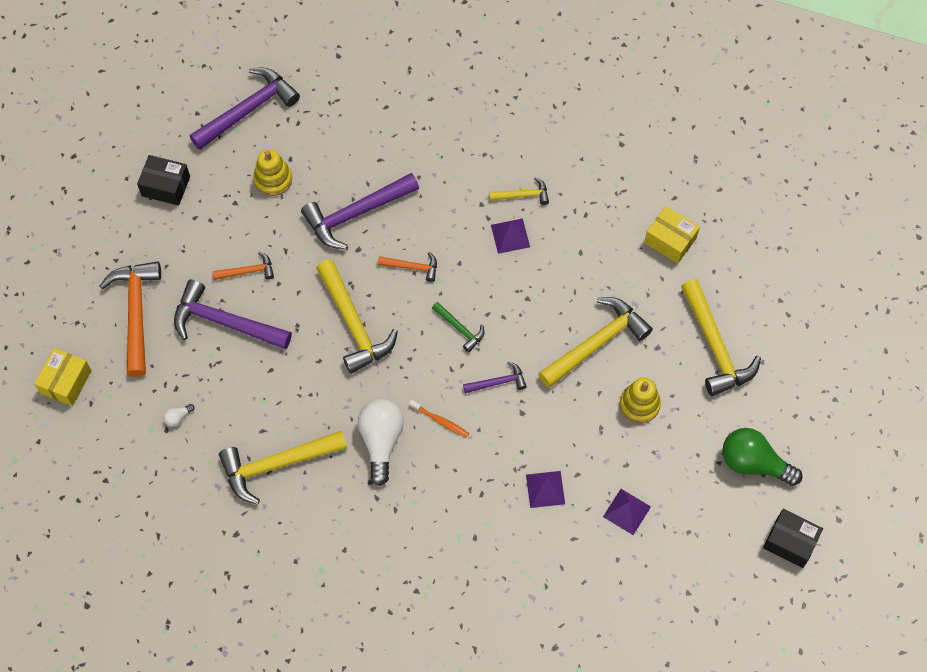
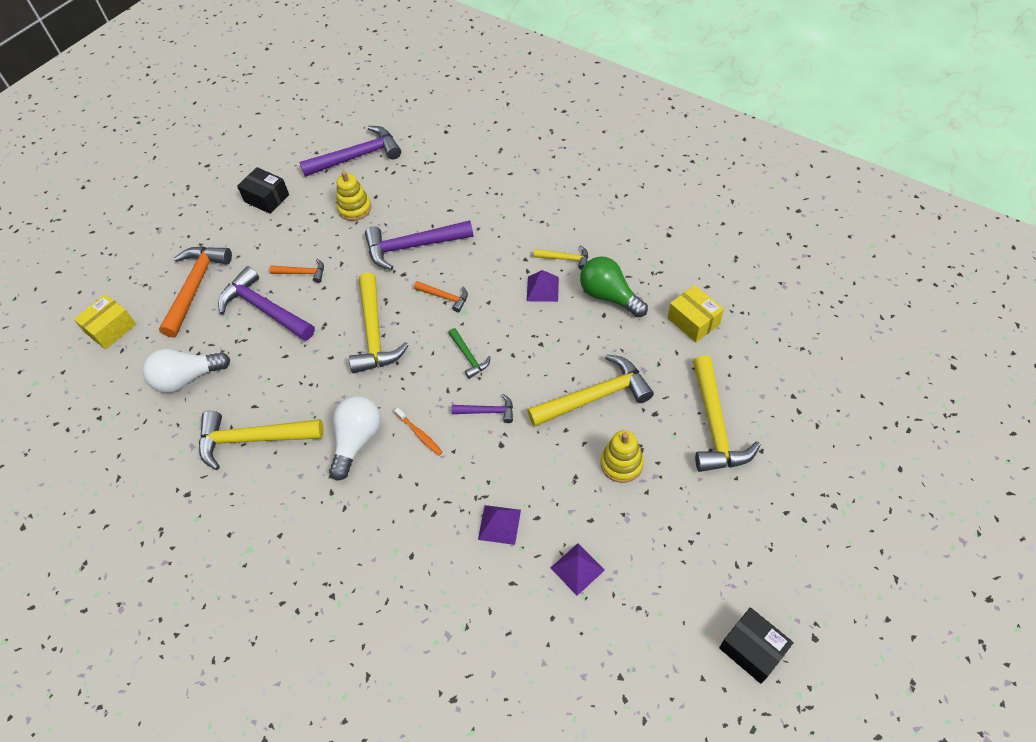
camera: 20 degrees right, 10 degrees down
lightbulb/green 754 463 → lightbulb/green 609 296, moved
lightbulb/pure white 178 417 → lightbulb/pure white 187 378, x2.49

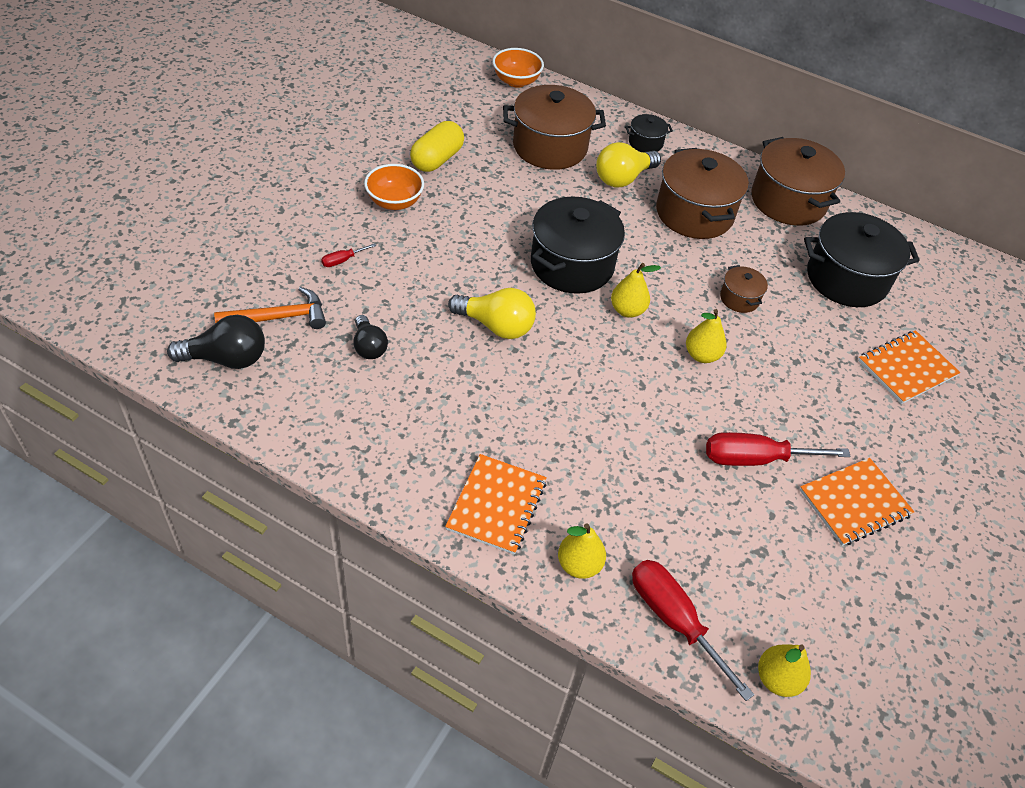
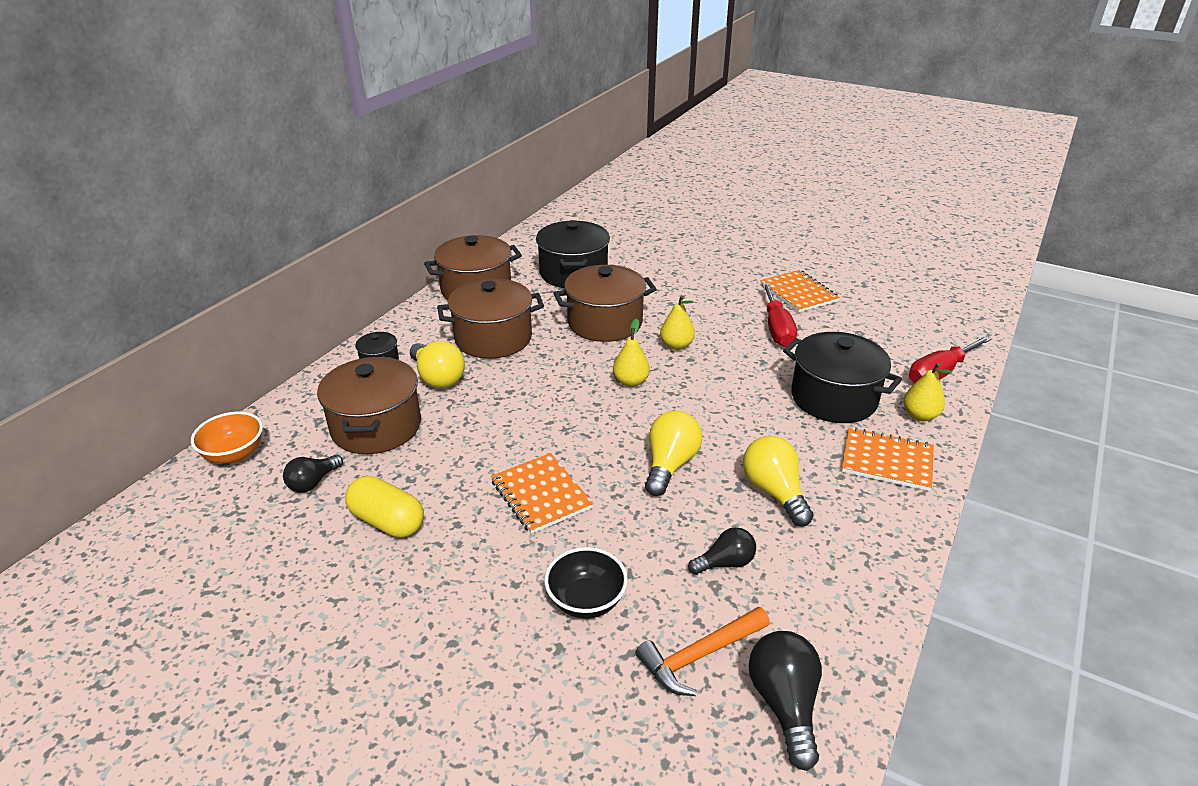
camera: 85 degrees left, 15 degrees down
deep dish/orange 394 202 → -
pear/bright yellow 777 679 → -
- → lightbulb/ebony 313 482
- → lightbulb/bright yellow 774 492
cooking pot/ebony 572 265 → cooking pot/ebony 833 398, moved
notebook/orange 907 369 → notebook/orange 541 494, moved
screwdriver/red 342 260 → deep dish/ebony 586 601
claw hammer/orange 279 317 → claw hammer/orange 699 656, 105 degrees counterclockwise
cooking pot/dark brown 739 298 → cooking pot/dark brown 605 323, x2.11

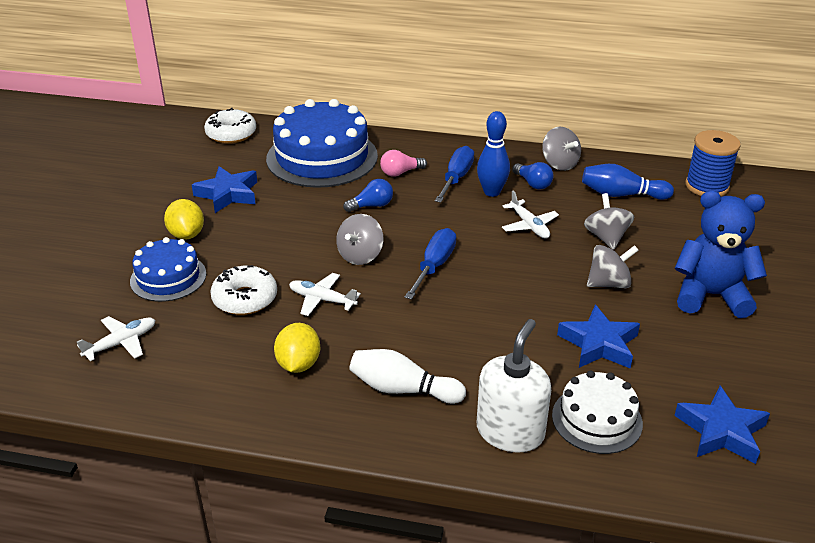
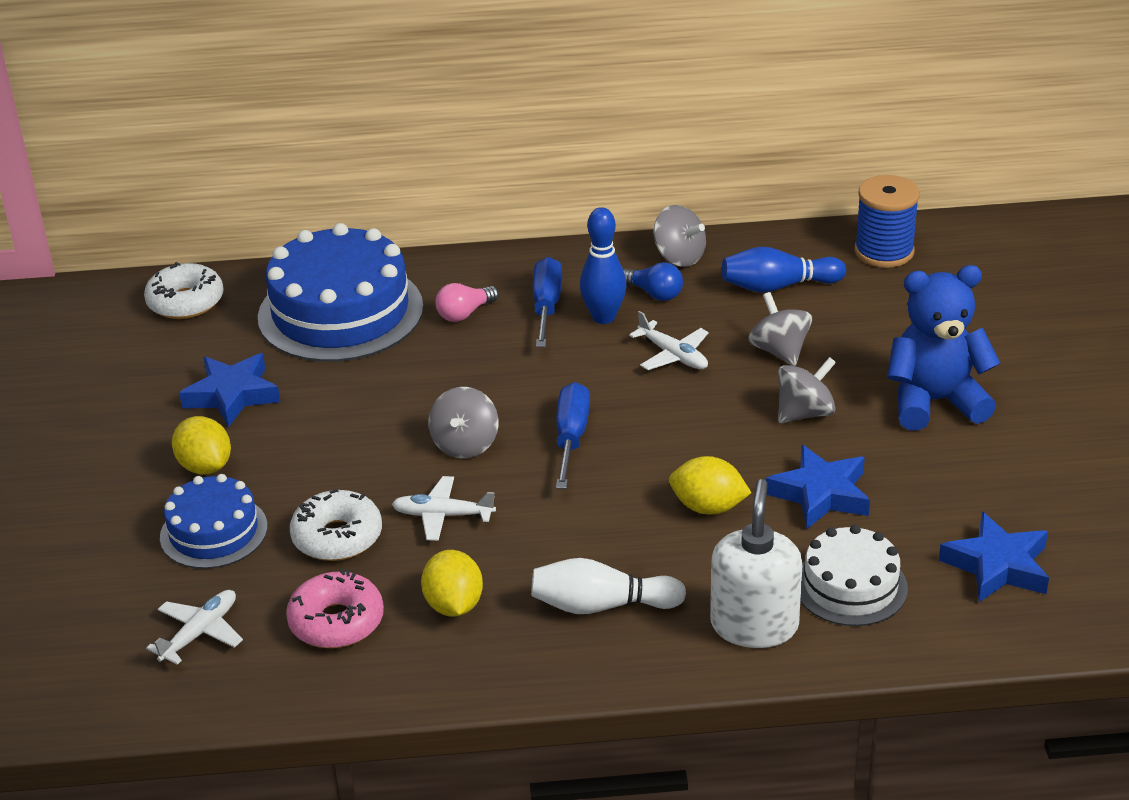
camera: 15 degrees left, 0 degrees up
lightbulb/cobalt 372 206 → -
- → donut/rosy 336 622
- → citrus fruit/bright yellow 708 507

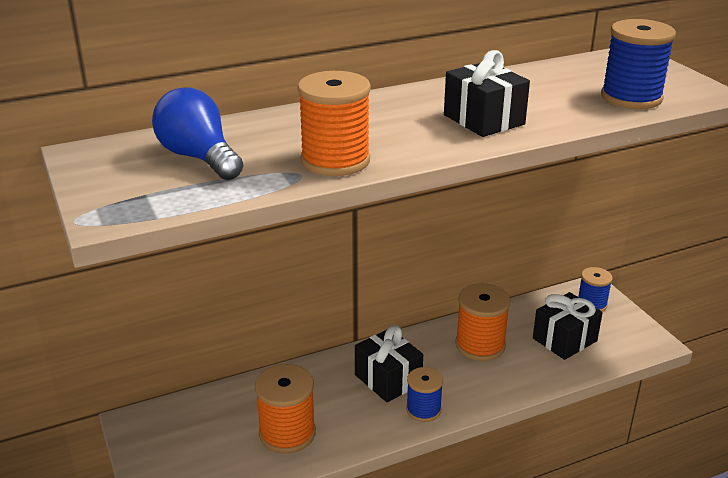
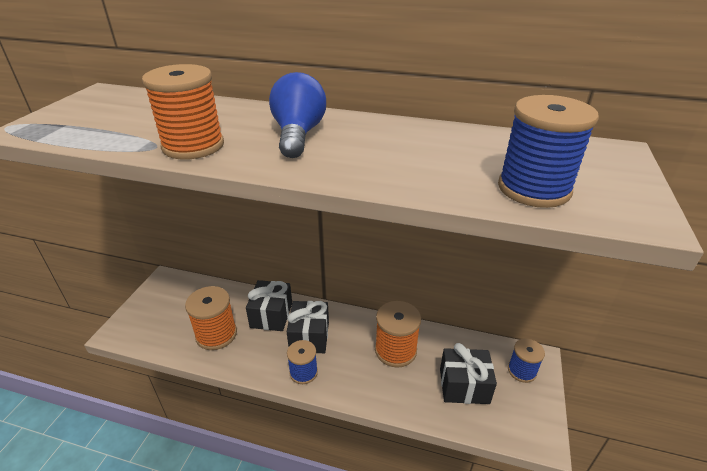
camera: 40 degrees right, 5 degrees up
lightbulb/cobalt 199 158 → lightbulb/cobalt 298 135, moved
present/ebony 484 119 → present/ebony 271 315, moved

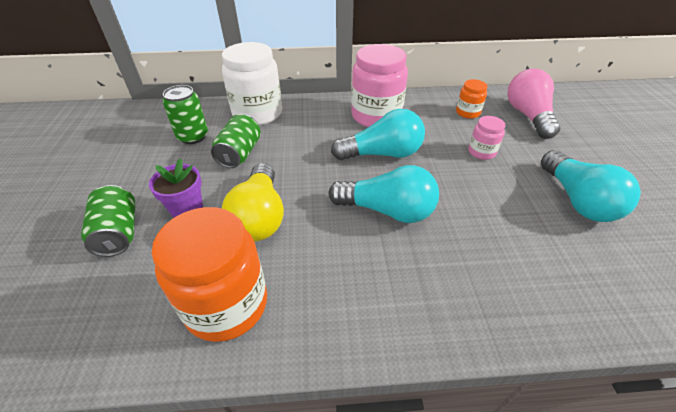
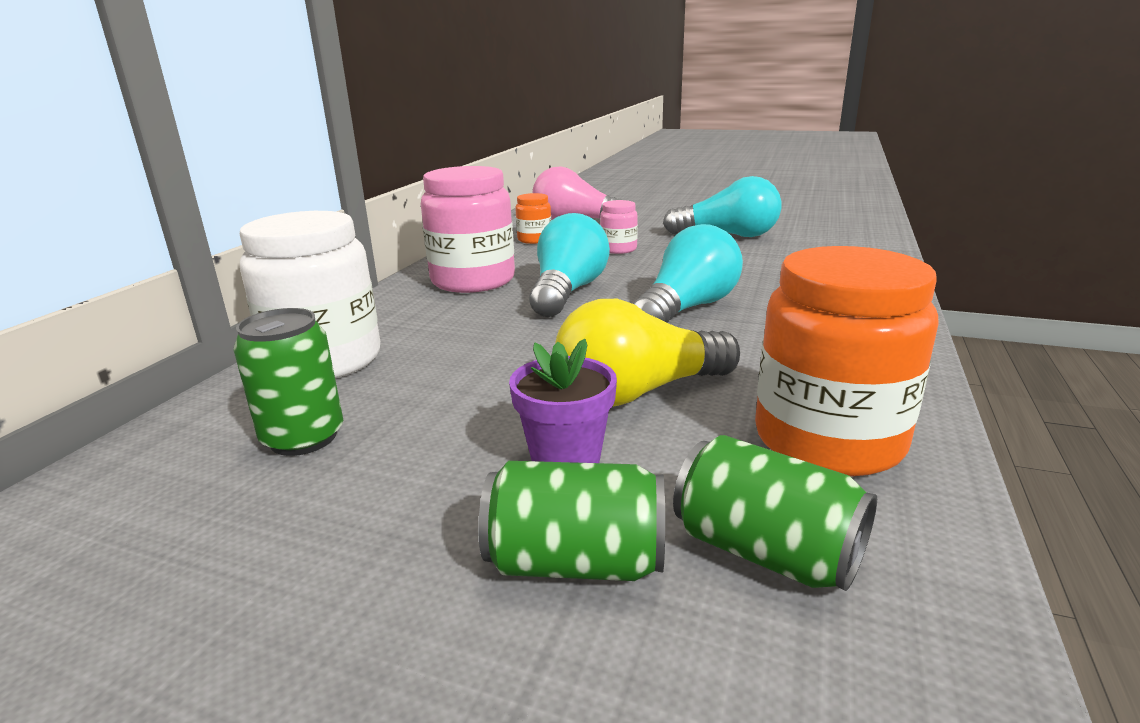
camera: 65 degrees left, 20 degrees down
can/green 240 153 → can/green 765 551, moved
lightbulb/bright yellow 259 217 → lightbulb/bright yellow 639 392, 135 degrees clockwise

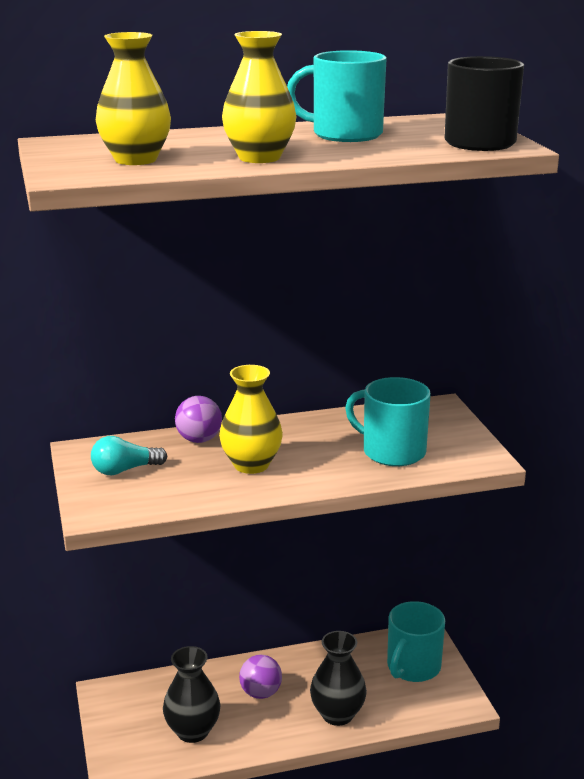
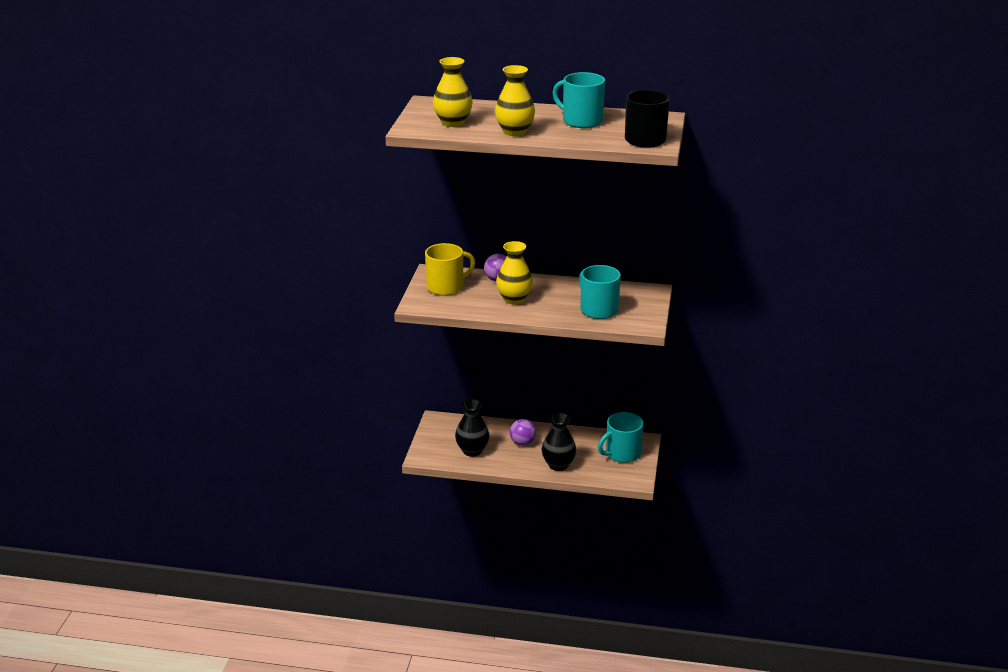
camera: 25 degrees right, 5 degrees up
lightbulb/aqua 125 470 → tea mug/bright yellow 446 287

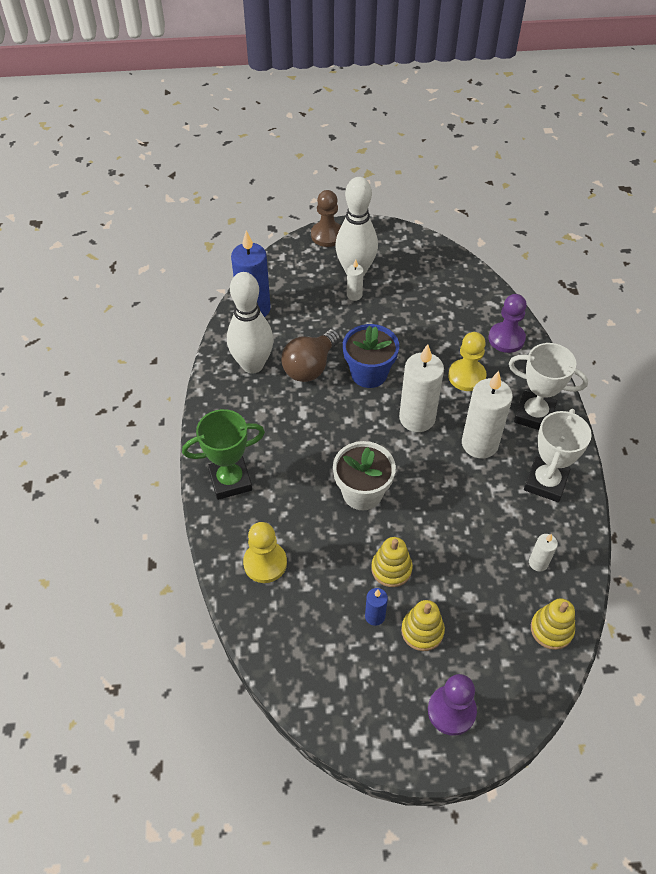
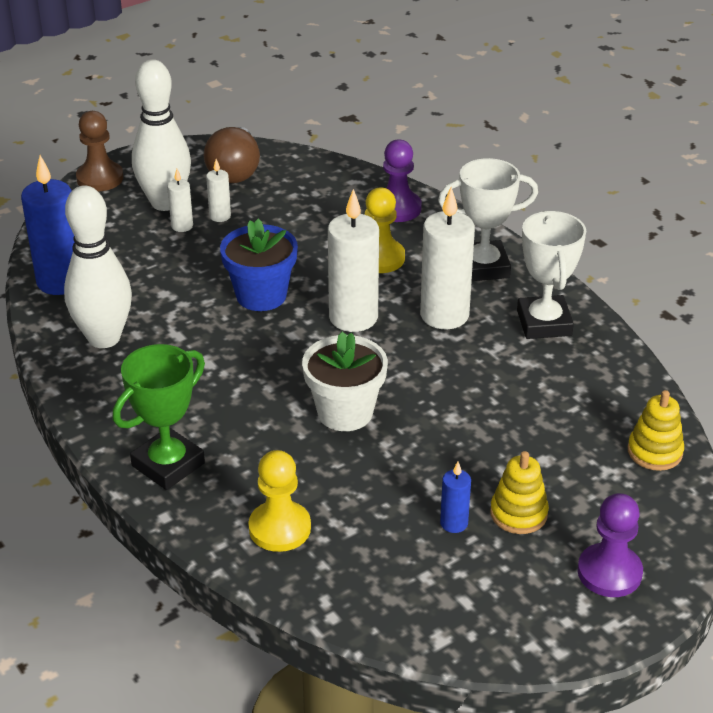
camera: 30 degrees left, 15 degrees down
stacking toy/bright yellow 391 569 → -
lightbulb/dark brown 310 366 → lightbulb/dark brown 235 171, moved
wax candle/pure white 538 563 → wax candle/pure white 220 216, moved

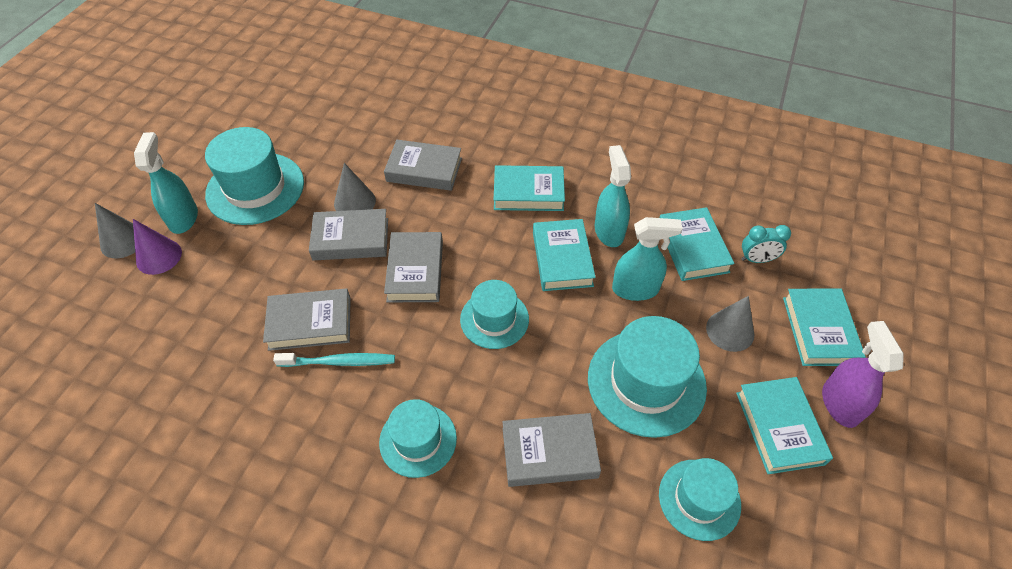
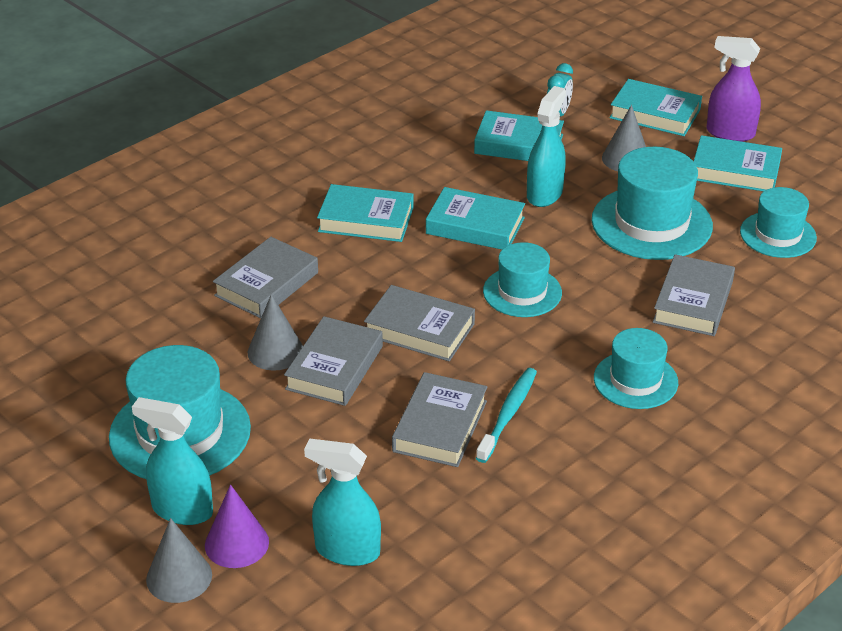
camera: 65 degrees left, 15 degrees down
spray bottle/aqua 609 231 → spray bottle/aqua 347 550, moved
hardcover/aqua 528 193 → hardcover/aqua 366 219, 75 degrees clockwise

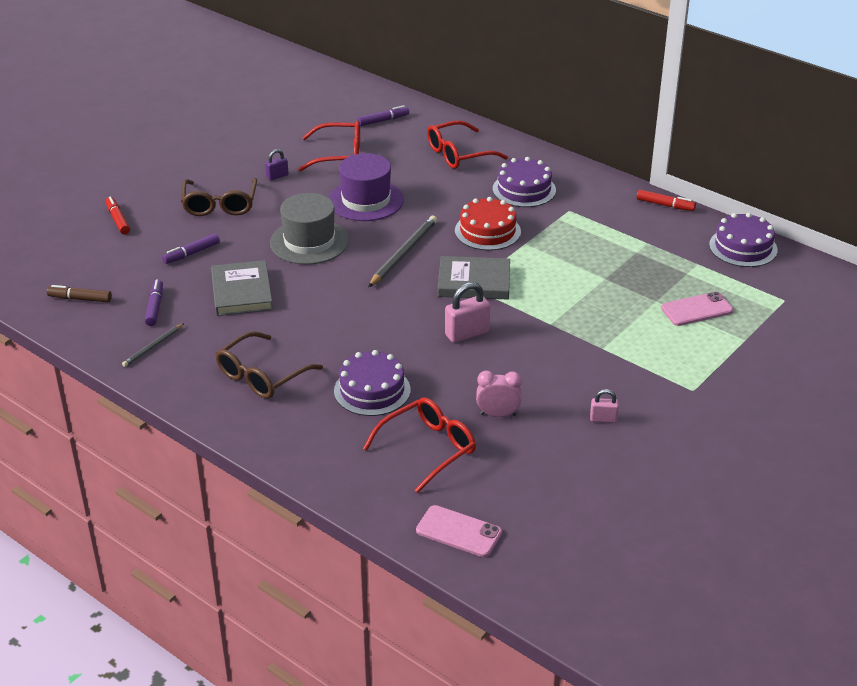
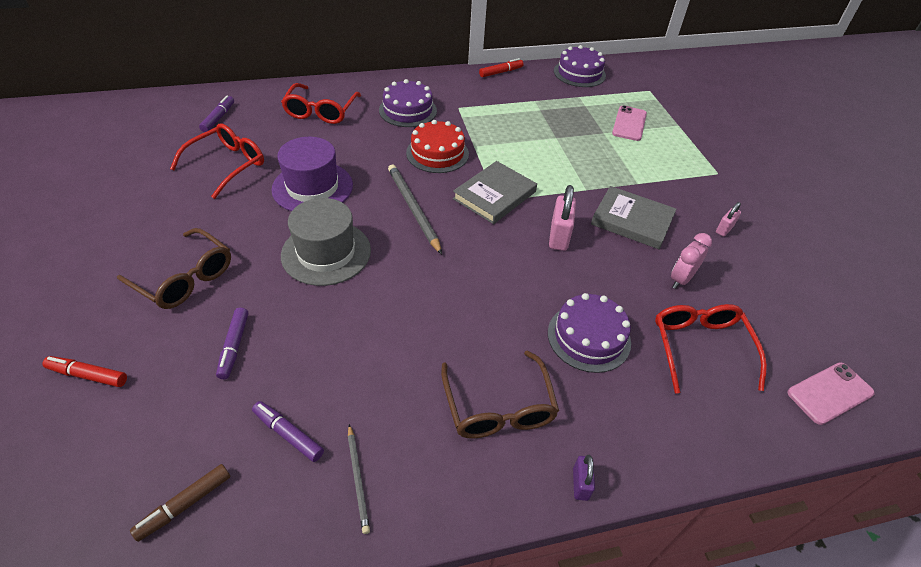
camera: 55 degrees left, 10 degrees up
hardcover/ash-grey 242 292 → hardcover/ash-grey 632 220, moved
padlock/violet 277 176 → padlock/violet 580 484, moved

